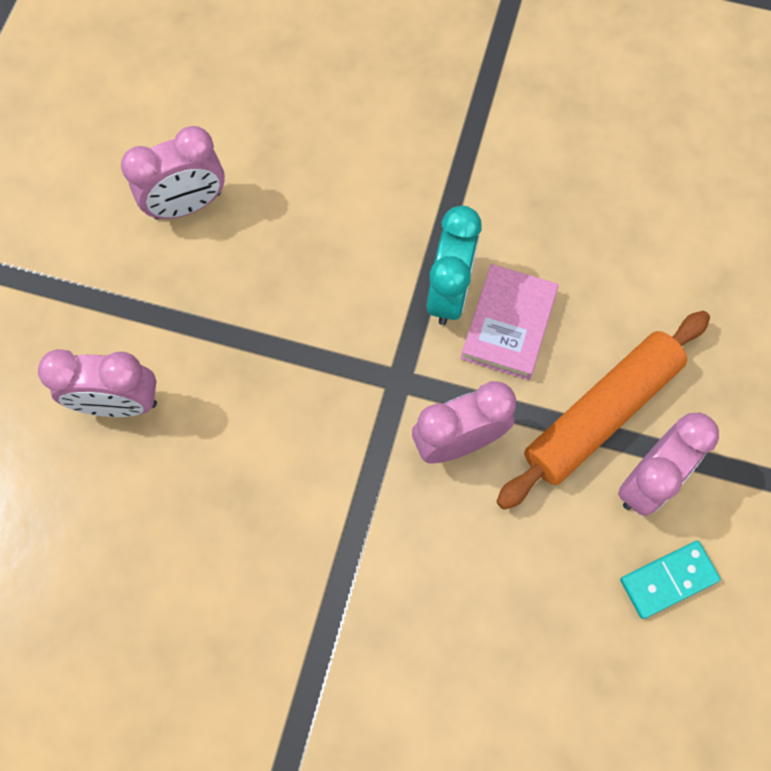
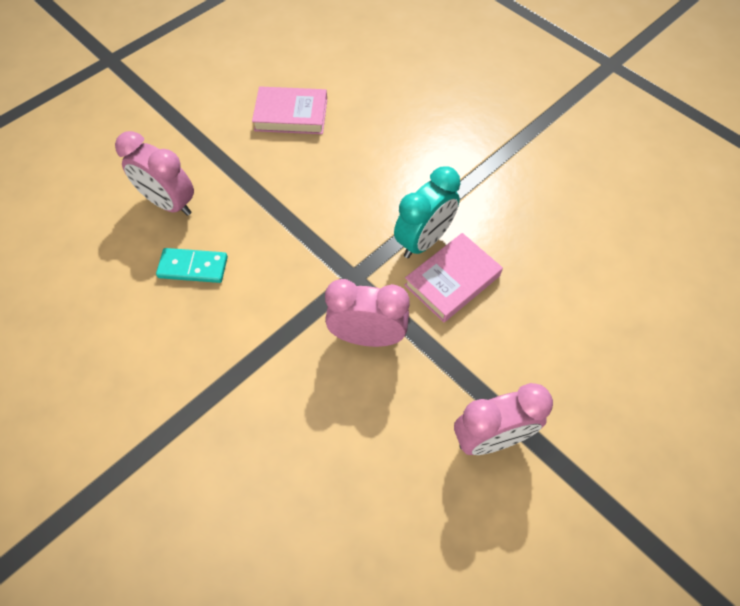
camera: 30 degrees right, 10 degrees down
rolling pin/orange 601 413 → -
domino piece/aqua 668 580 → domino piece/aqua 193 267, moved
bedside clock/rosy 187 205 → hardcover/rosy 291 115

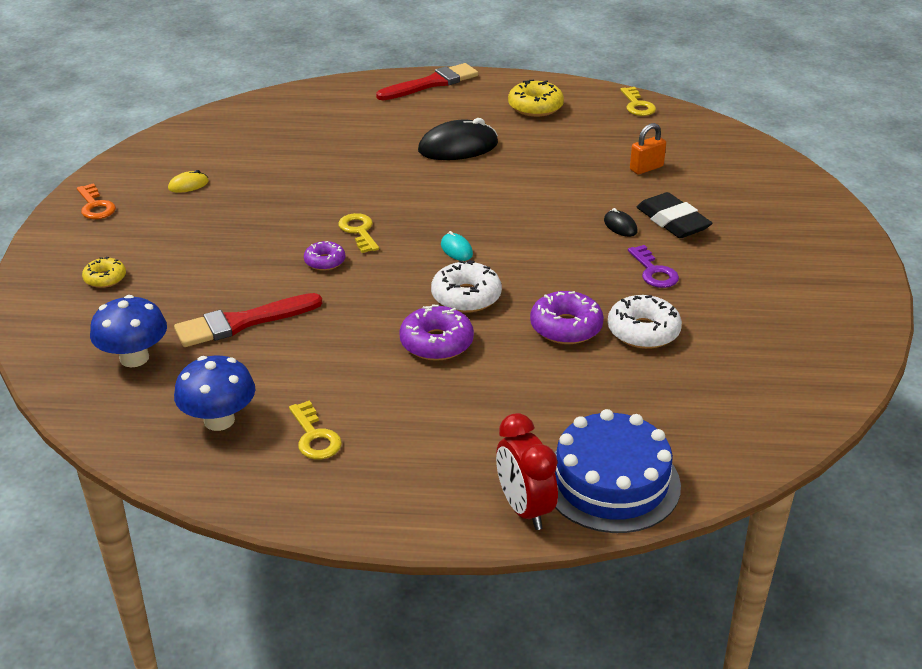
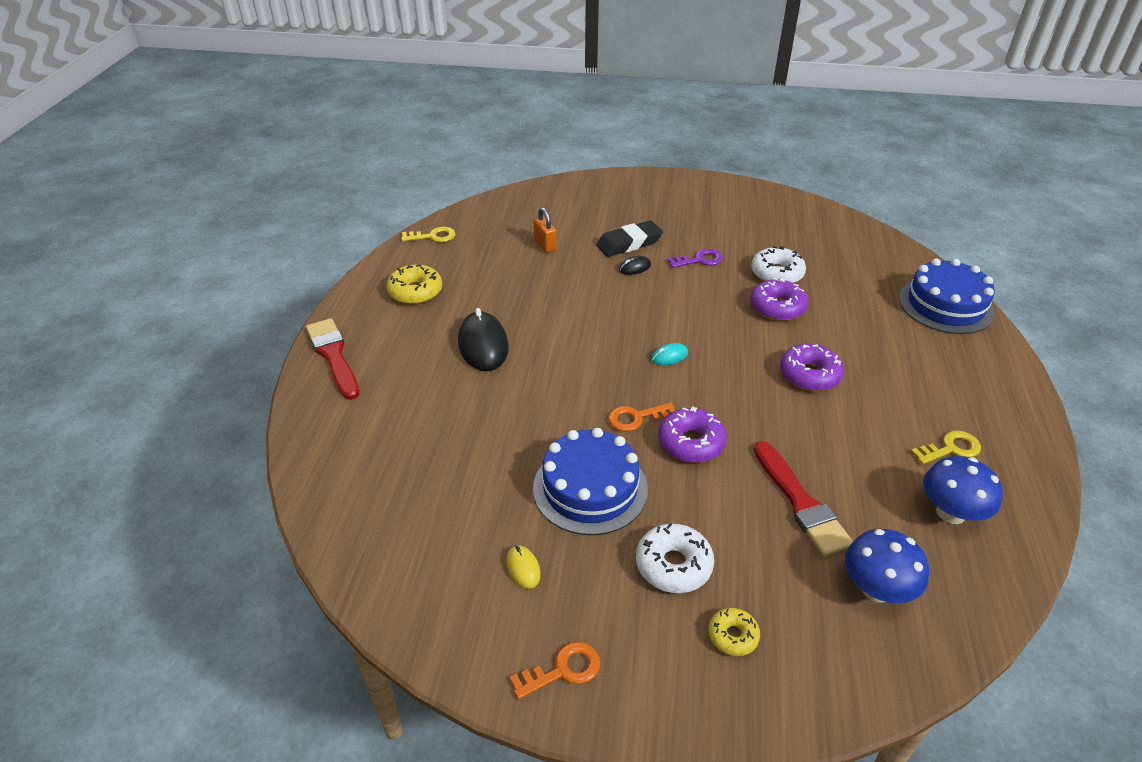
camera: 85 degrees left, 5 degrees up
bedside clock/red 524 509 → -
- → gateau/cobalt 590 488
donut/pure white 466 296 → donut/pure white 673 565, moved
latchkey/bright yellow 359 231 → latchkey/orange 636 418
donut/violet 325 261 → donut/violet 691 443, x1.63

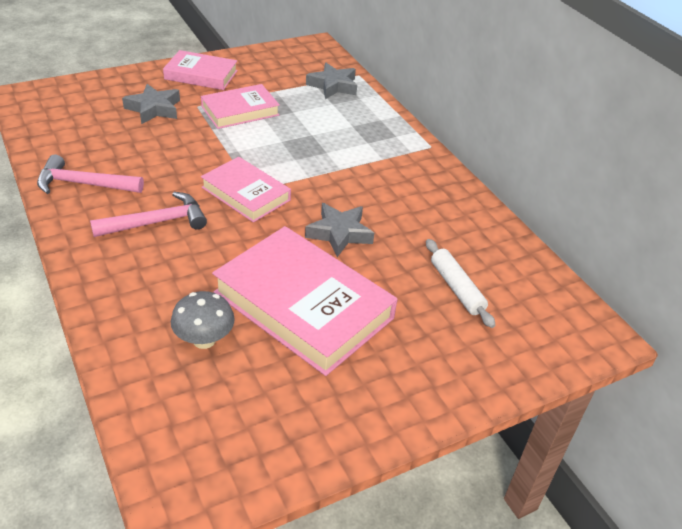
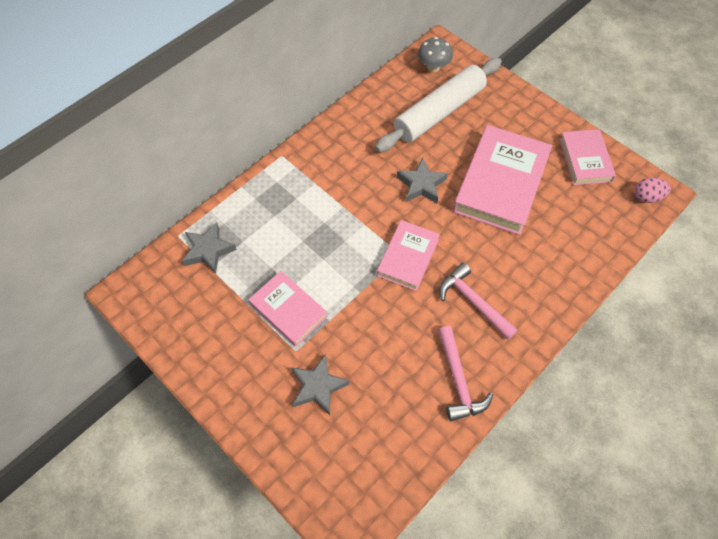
camera: 105 degrees left, 20 degrees up
- → egg shape/rosy 646 197
hardcover/rosy 201 75 → hardcover/rosy 585 160, moved
toadstool/ash-grey 204 340 → toadstool/ash-grey 433 67, moved
rolling pin/pure white 456 288 → rolling pin/pure white 439 112, x2.04

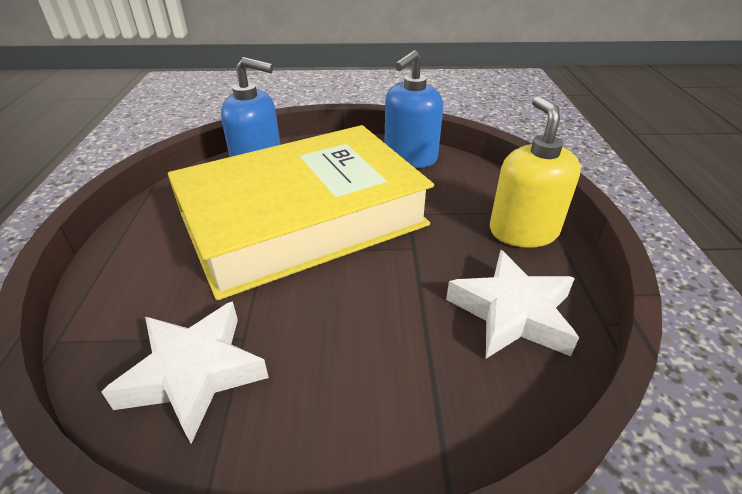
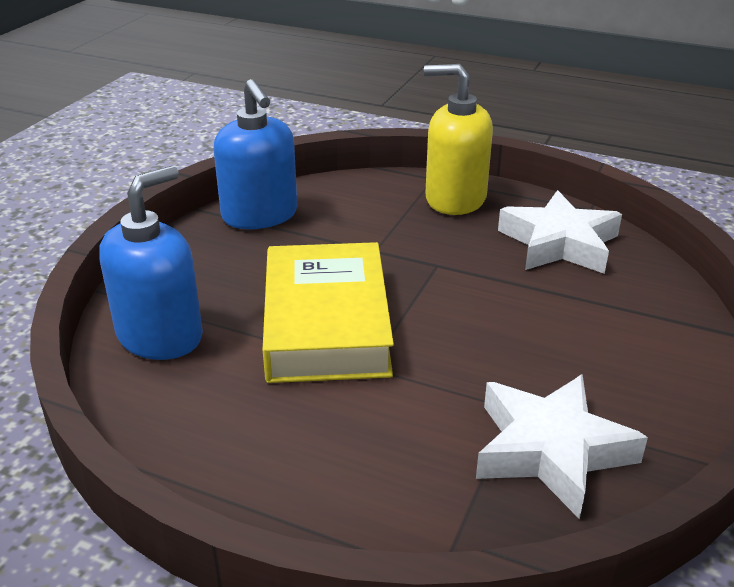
camera: 65 degrees left, 5 degrees down
hardcover/bright yellow 303 219 → hardcover/bright yellow 326 323, x0.60

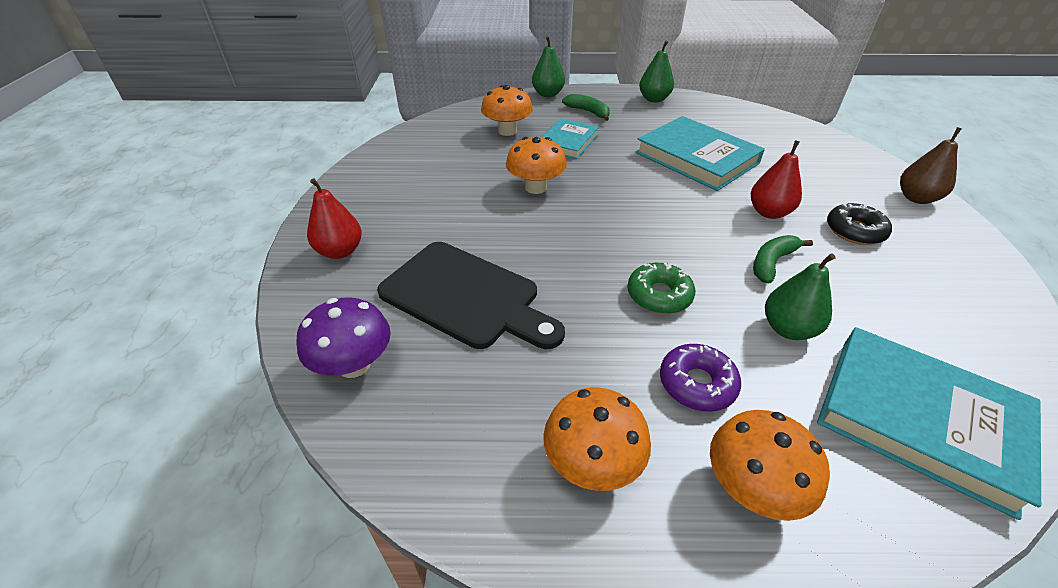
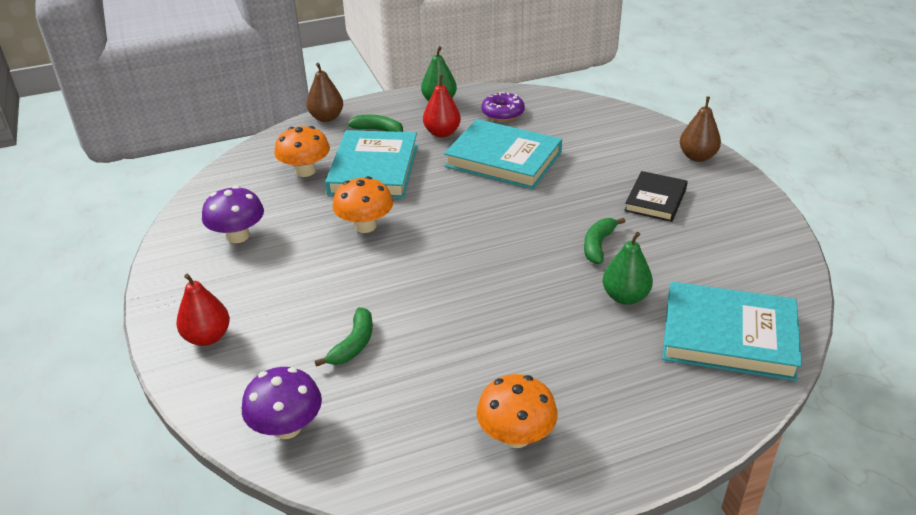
camera: 20 degrees left, 5 degrees down
donut/green 659 295 → -
toadstool/orange 752 487 → -
- → toadstool/violet 238 236
donut/violet 697 384 → donut/violet 502 113, moved
pear/red 769 212 → pear/red 442 133, moved
chopping board/ebony 466 296 → banana/green 353 344
donut/ebony 854 231 → hardcover/ebony 655 200
pear/green 548 94 → pear/dark brown 326 118
hardcover/aqua 568 142 → hardcover/aqua 374 170, x1.67

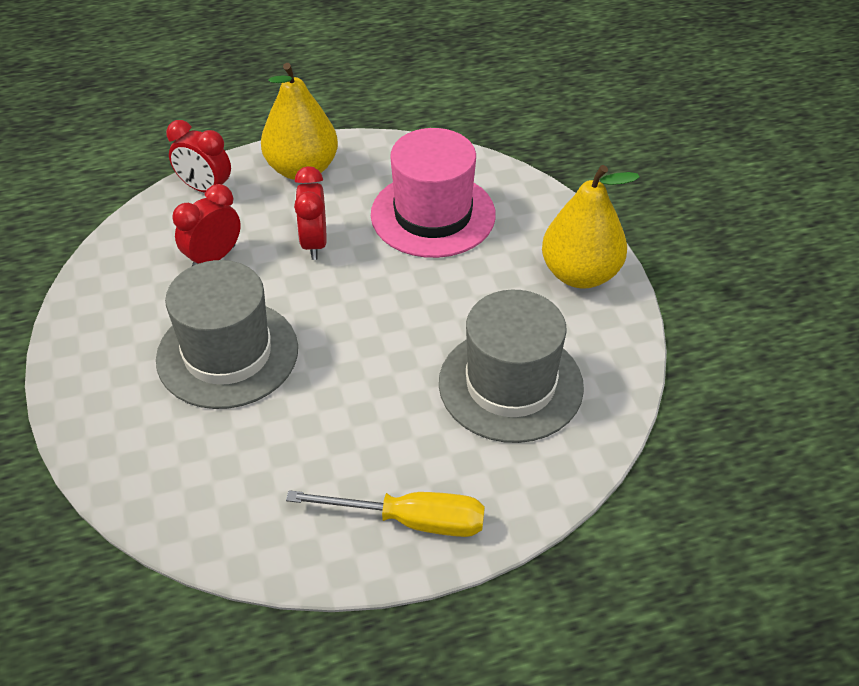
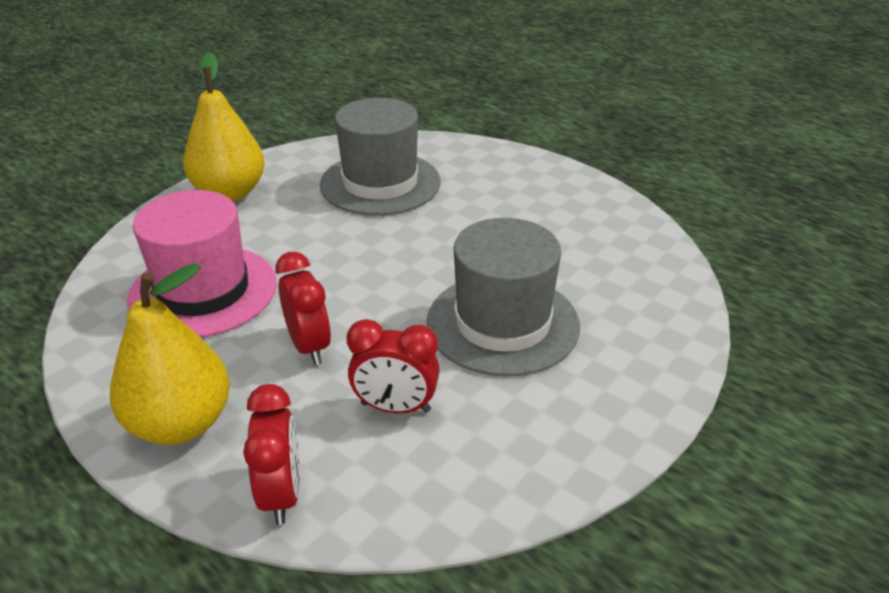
camera: 125 degrees left, 10 degrees down
screwdriver/bright yellow 410 521 → -
bedside clock/red 314 243 → bedside clock/red 309 346, 75 degrees counterclockwise

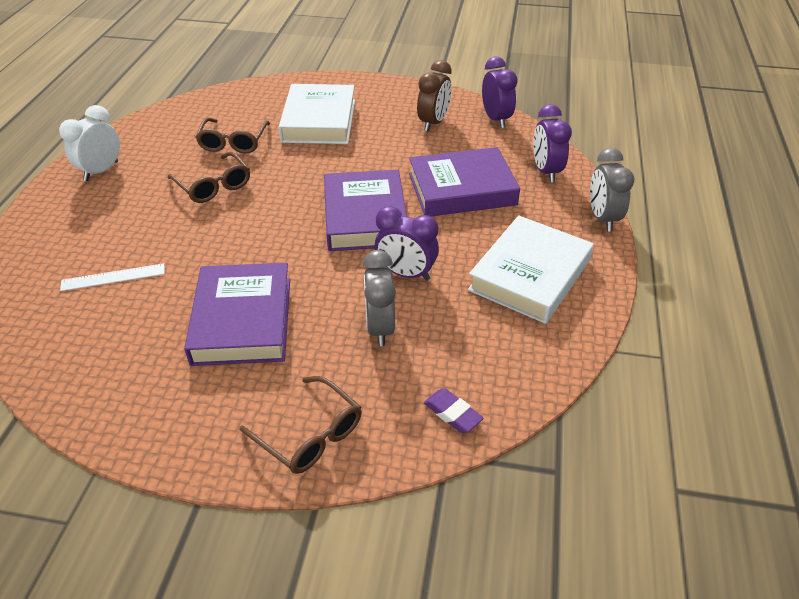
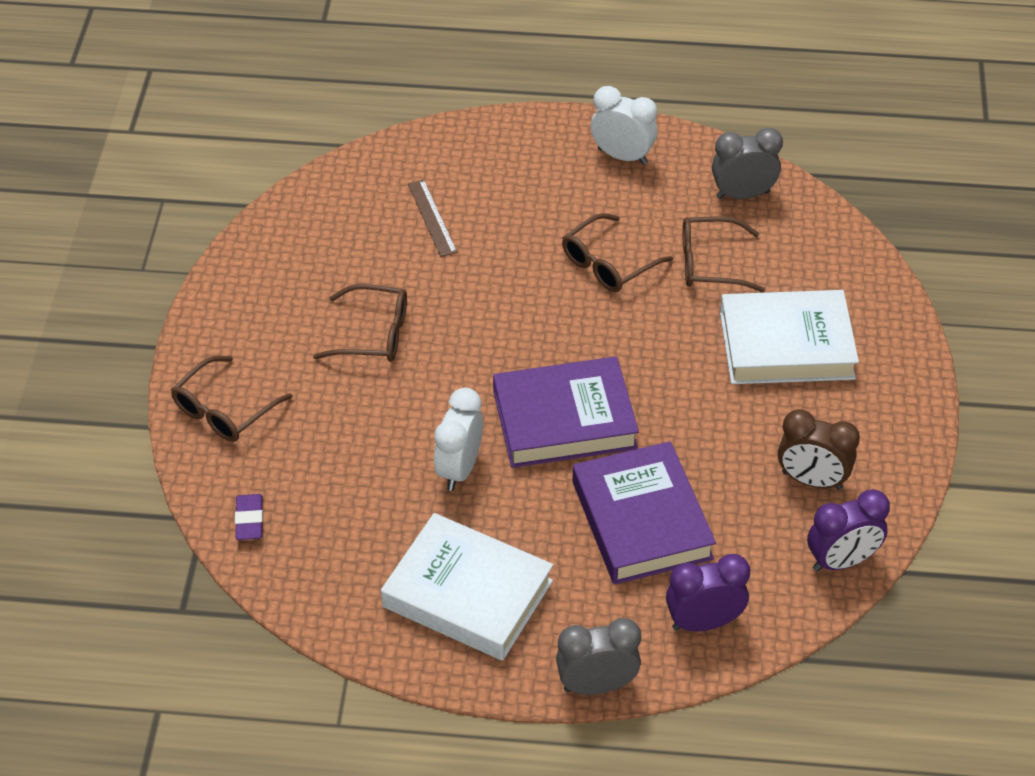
camera: 85 degrees right, 5 degrees up
bedside clock/ash-grey 380 327 → bedside clock/ash-grey 742 195, moved
hardcover/violet 242 320 → eyeglasses/dark brown 373 334
measuring stick/pure white 113 277 → measuring stick/dark brown 431 218
bedside clock/violet 406 274 → bedside clock/pure white 459 469
gum eraser/violet 452 414 → gum eraser/violet 249 520, 45 degrees counterclockwise

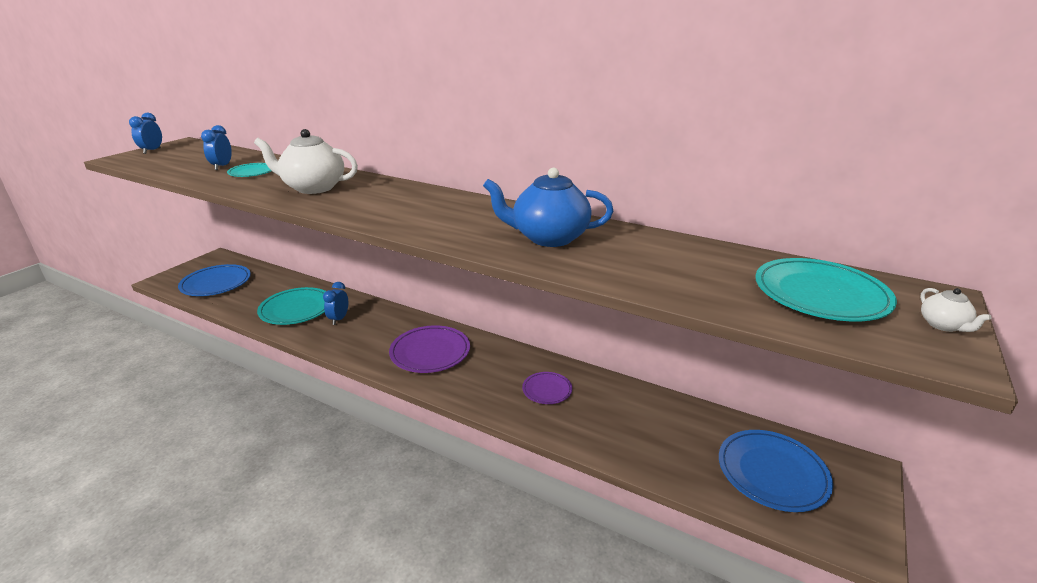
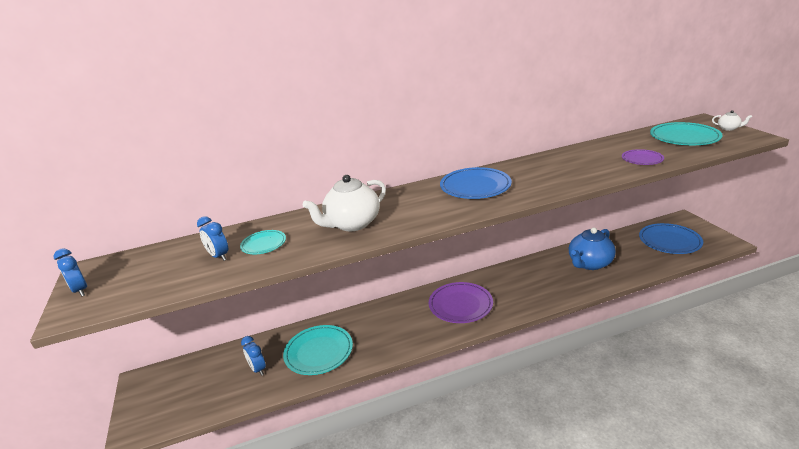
camera: 45 degrees left, 0 degrees up
flat dish/cobalt 216 283 → flat dish/cobalt 475 186, moved
bedside clock/cobalt 339 319 → bedside clock/cobalt 258 369, moved
tea pot/cobalt 548 238 → tea pot/cobalt 589 263, moved
flat dish/violet 547 390 → flat dish/violet 642 159, moved

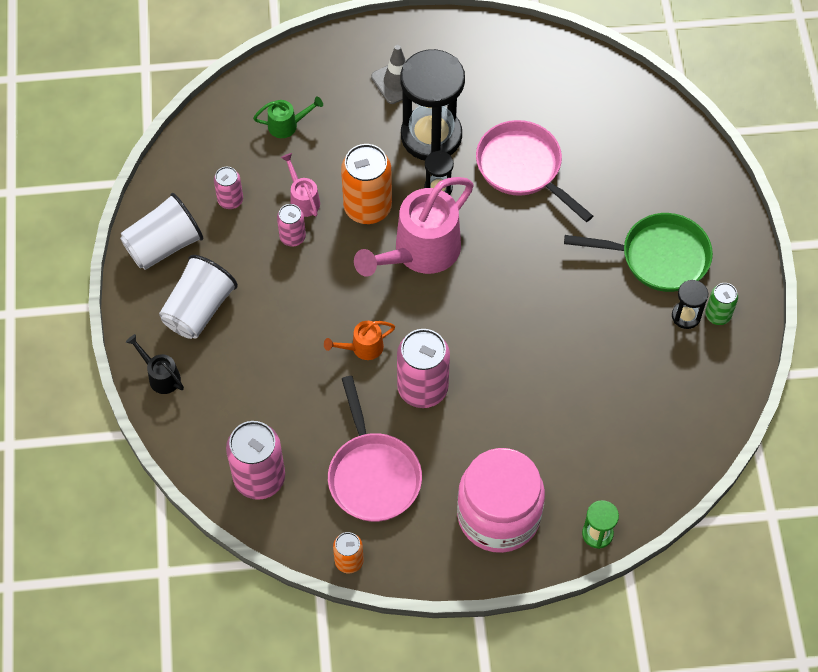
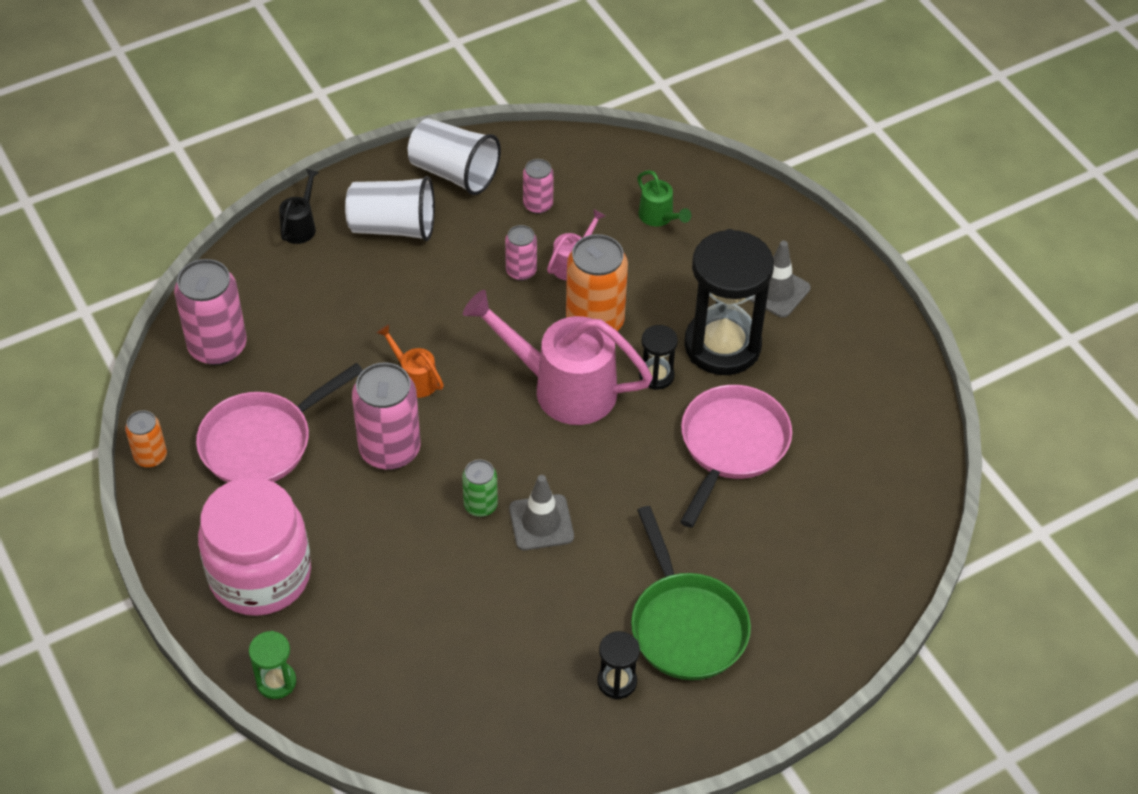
camera: 65 degrees right, 10 degrees down
- → traffic cone/ash-grey 541 522
can/green 717 315 → can/green 480 505, moved

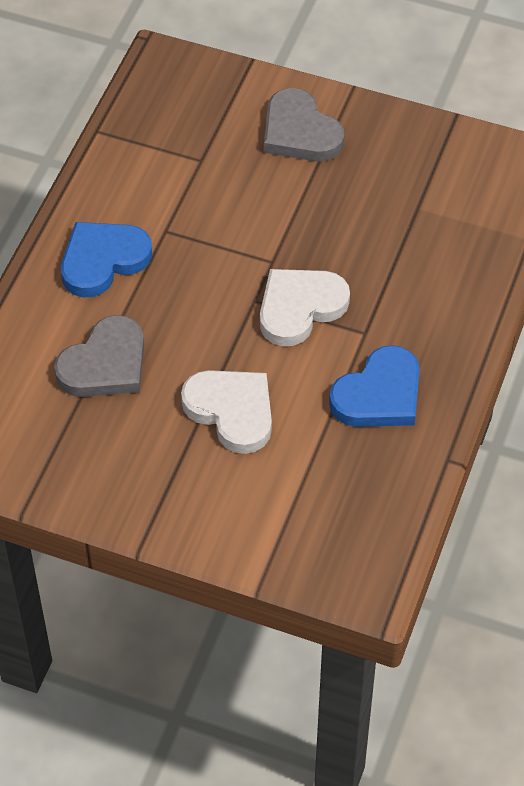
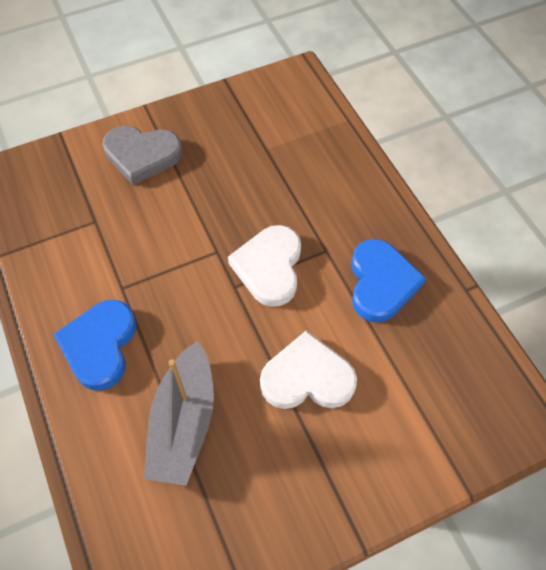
camera: 45 degrees left, 5 degrees up
heart shape/ash-grey 105 364 → toy boat/ash-grey 184 422

